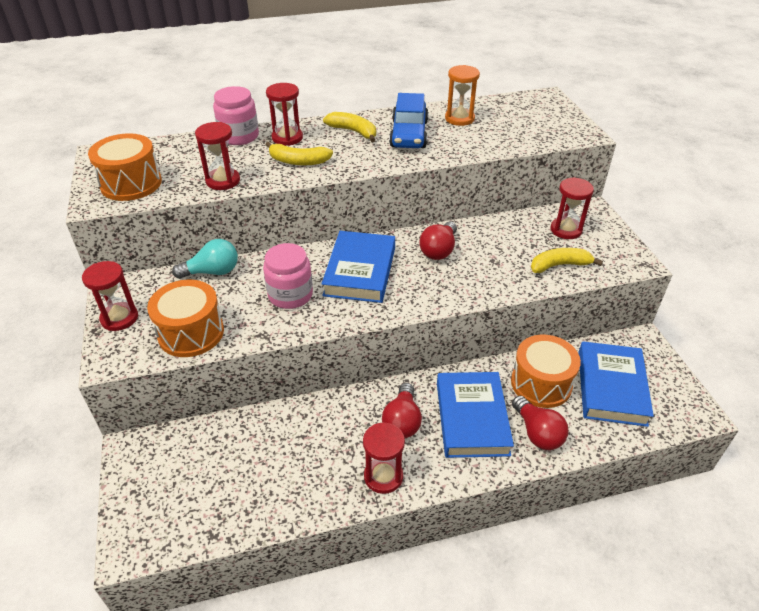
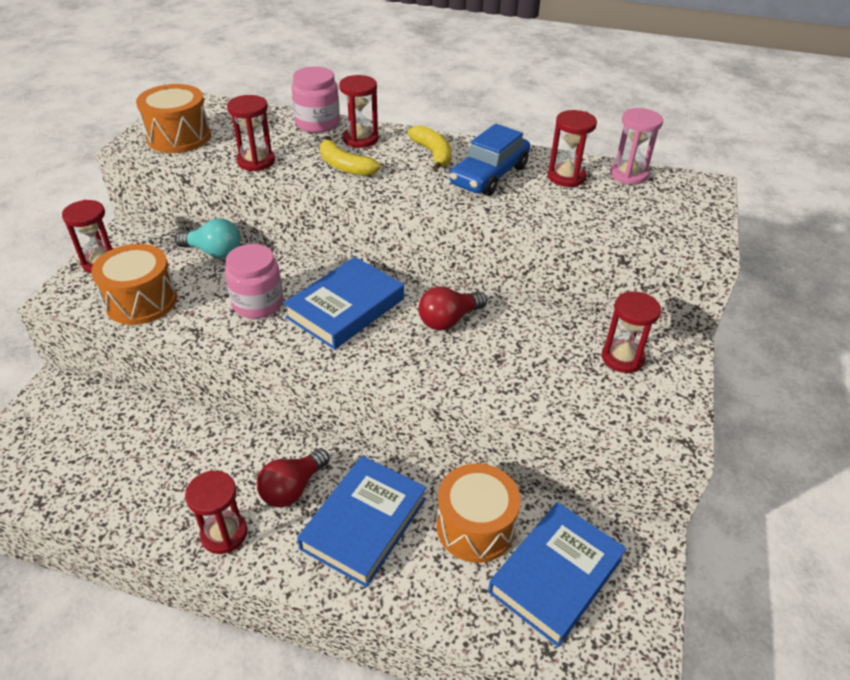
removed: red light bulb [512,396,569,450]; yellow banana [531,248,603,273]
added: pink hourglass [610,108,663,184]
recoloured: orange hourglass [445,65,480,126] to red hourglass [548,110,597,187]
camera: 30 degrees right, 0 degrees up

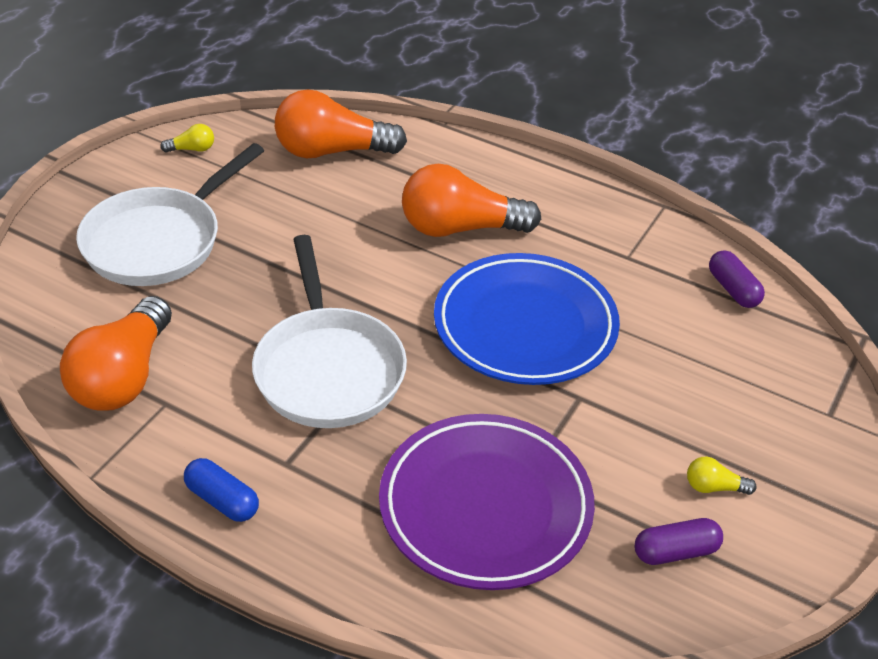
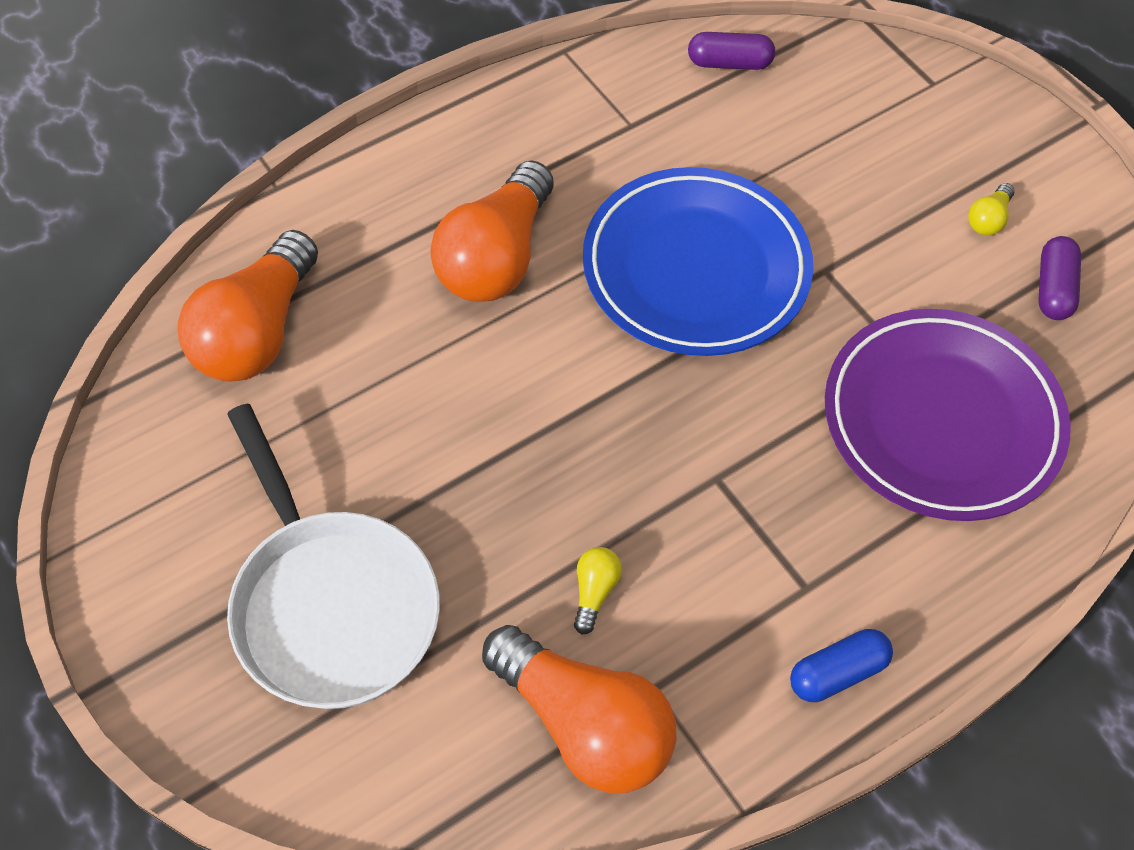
removed: white pan [252,235,407,428]
moved: yellow light bulb [160,124,214,153] to [574,547,622,635]
camera: 65 degrees left, 15 degrees up

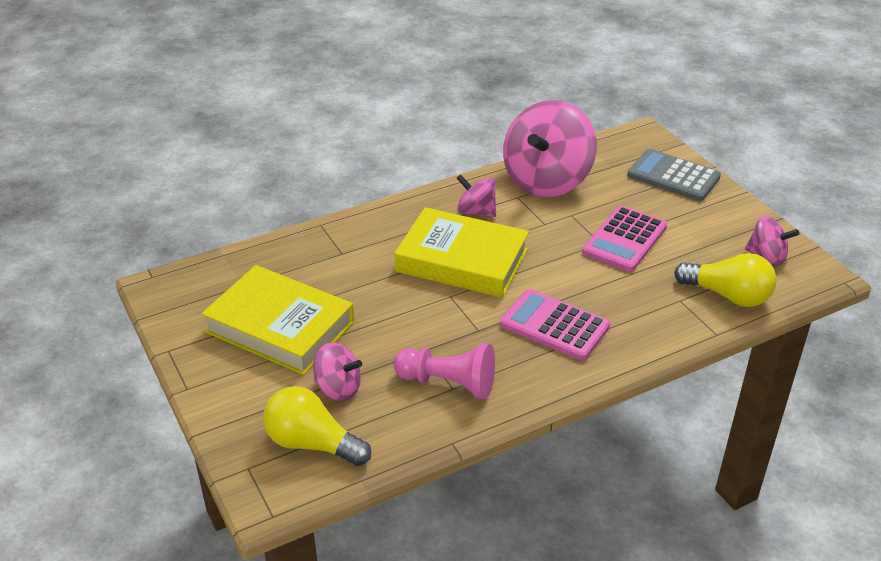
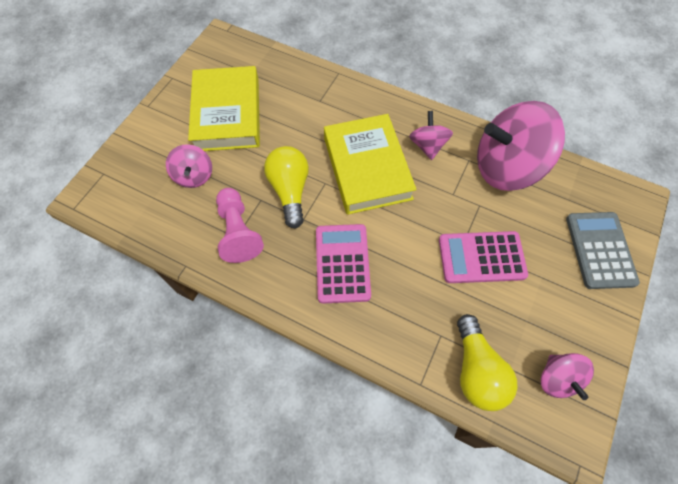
moved: yellow light bulb [263,386,371,466] to [264,146,309,229]
camera: 55 degrees right, 25 degrees up

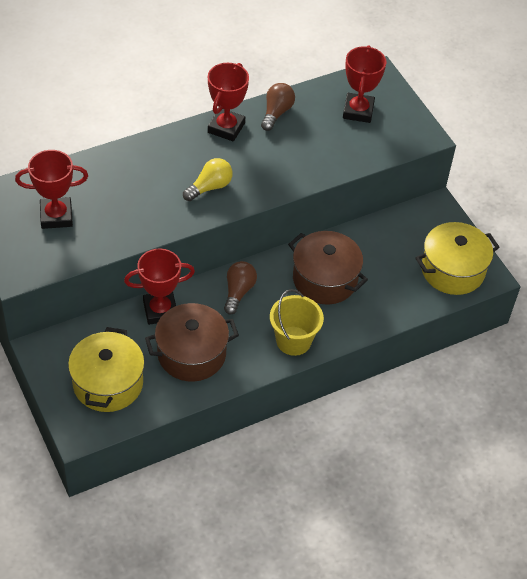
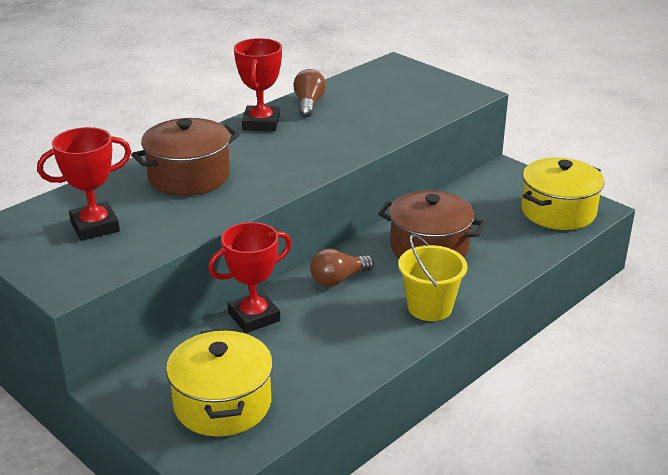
removed: yellow light bulb [183,158,233,201]; red trophy [343,45,386,123]
moved: brown pot [145,303,239,382] to [131,118,240,196]
turned: brown light bulb [224,261,257,315] = [310,248,374,287] 120 degrees counterclockwise
camera: 15 degrees left, 20 degrees down

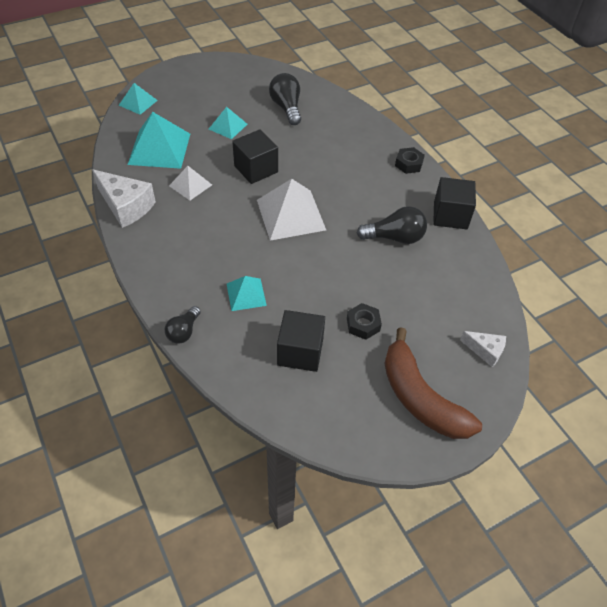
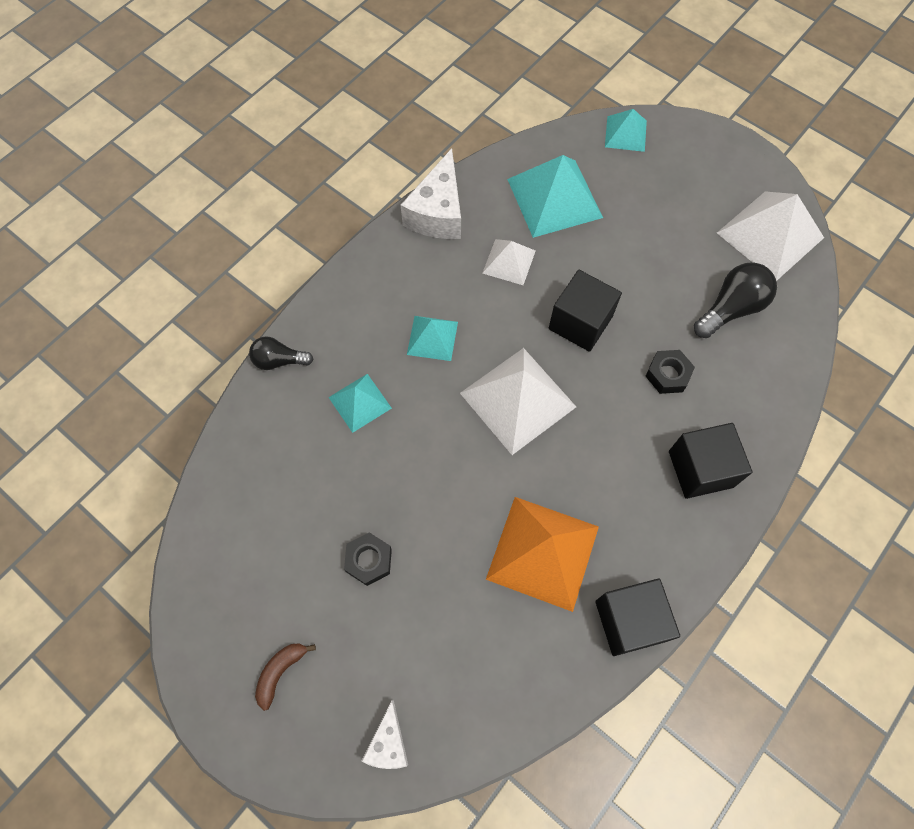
added: white pyramid [717,191,824,281]
moved: turquoise pyramid [209,107,247,139] to [407,316,458,361]; black cube [277,310,325,372] to [669,423,752,499]; black nut [395,147,425,174] to [646,350,695,394]
replaced: black light bulb [357,206,427,244] to orange pyramid [486,497,599,612]
resized: brown banana [384,327,482,439] = [255,643,316,711] x0.42
camera: 70 degrees right, 15 degrees up

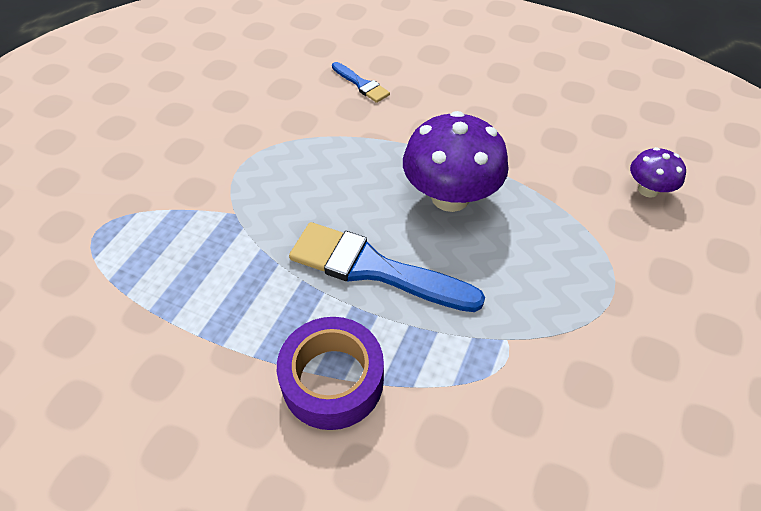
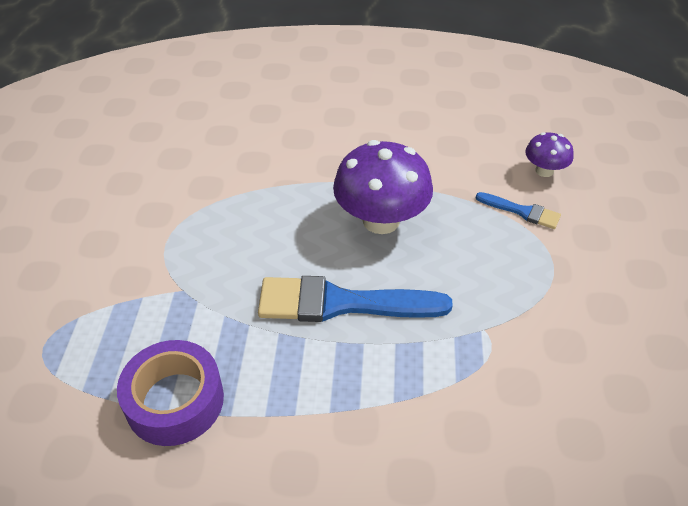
moved: purple tape [277,317,384,430] to [117,340,224,446]; blue brush [332,62,390,103] to [476,192,561,229]
camera: 20 degrees left, 5 degrees down

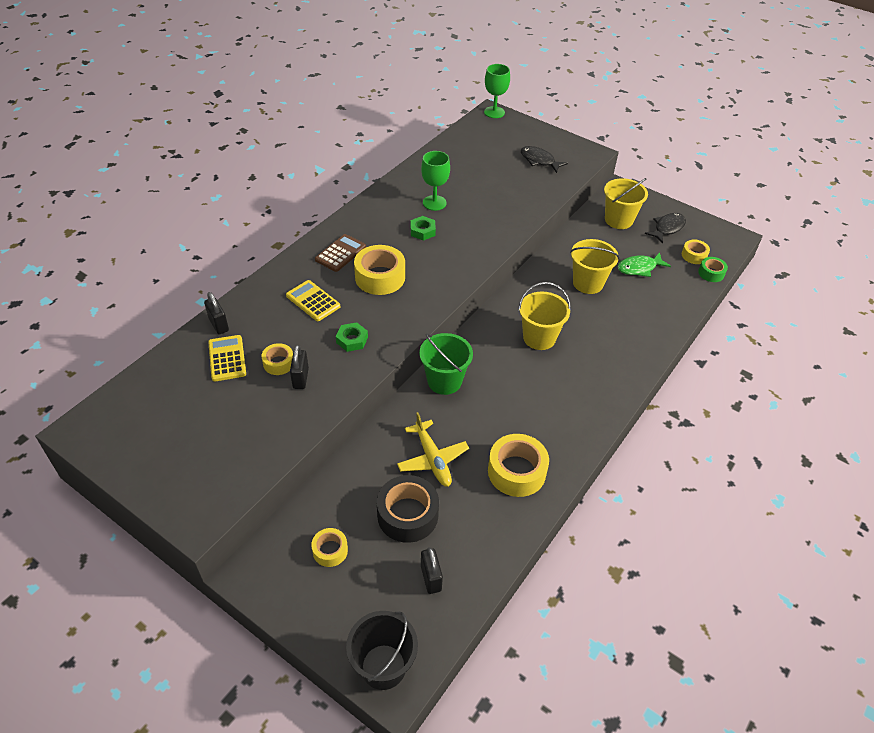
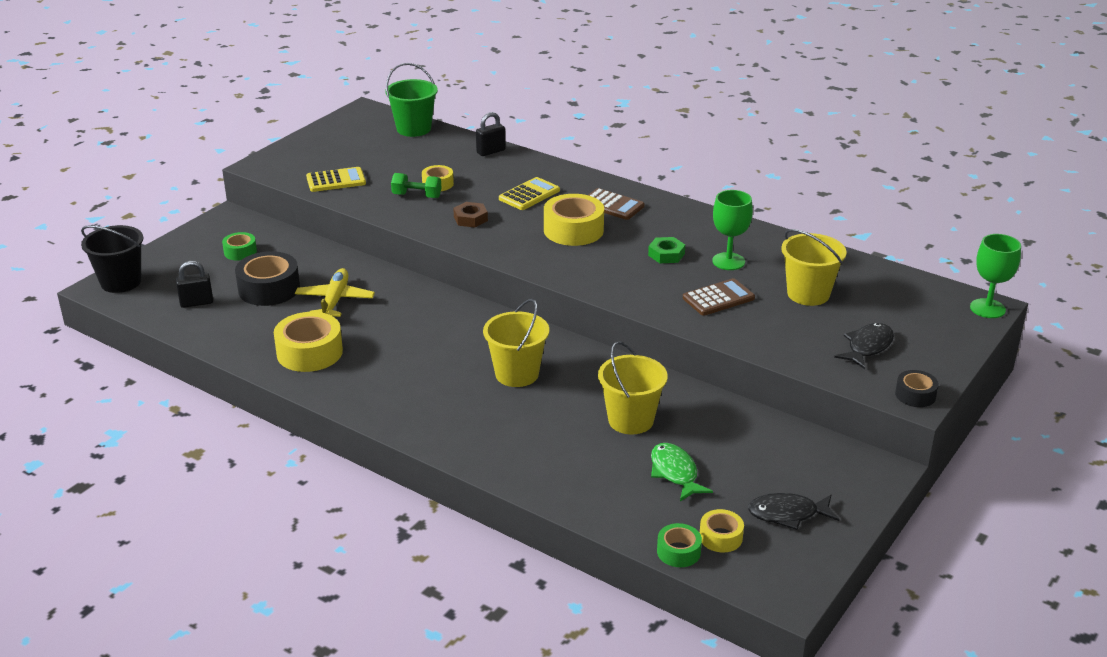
added: brown calculator [683,278,755,316]; black tape [895,370,939,407]
moved: yellow calculator [208,335,246,381] to [306,167,366,192]; green bucket [419,333,473,395] to [386,63,438,137]; yellow bucket [604,178,648,229] to [781,229,847,306]
replaced: black padlock [290,345,309,389] to green dumbbell [391,173,441,198]
recoloured: yellow tape [311,528,348,567] to green tape [222,232,257,261]; green nut [336,322,368,352] to brown nut [453,202,488,228]
turned: yellow plane [397,412,469,487] = [295,268,375,317] 120 degrees clockwise; black fish [645,213,686,244] = [748,493,839,530] 135 degrees clockwise
camera: 90 degrees right, 15 degrees down

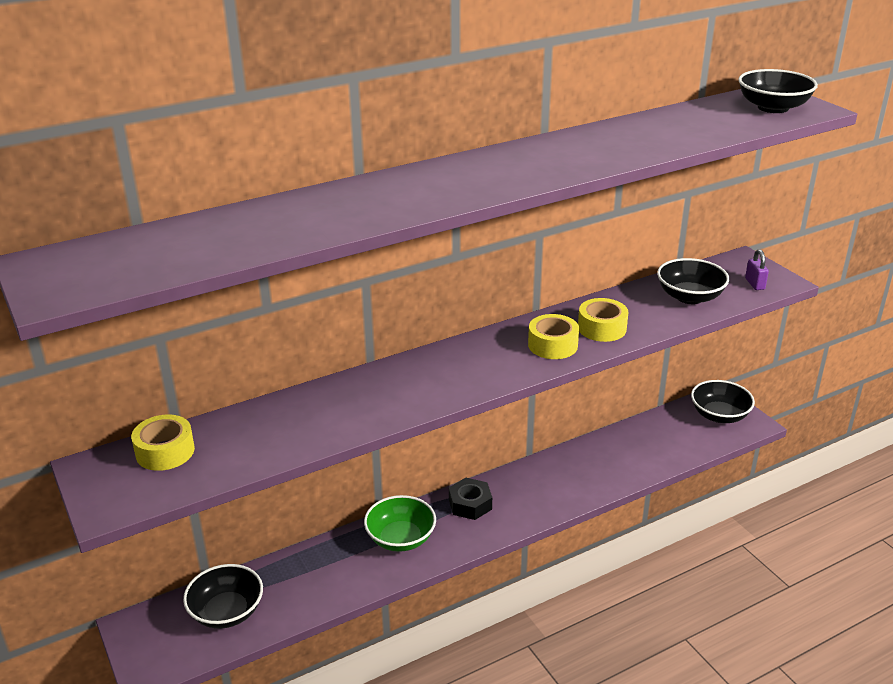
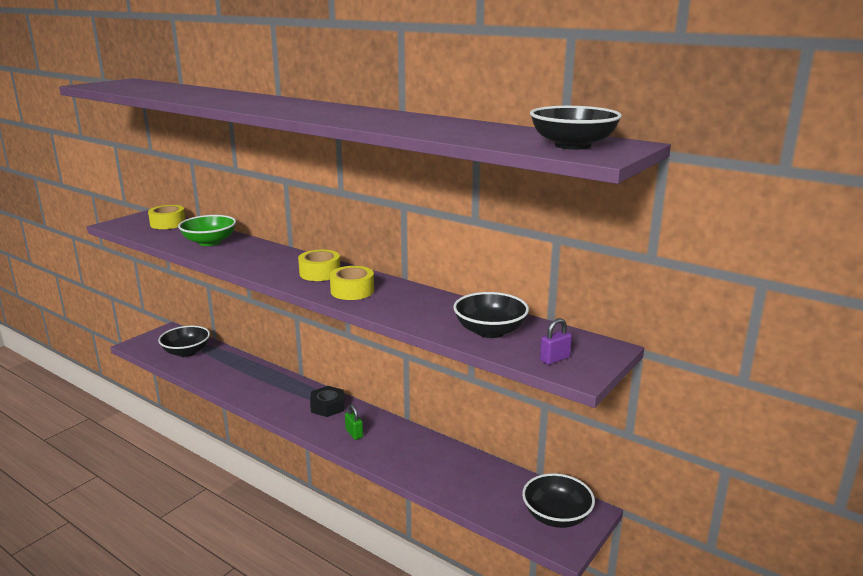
added: green padlock [345,404,363,440]
moved: green bowl [364,495,436,552] to [178,215,236,246]; yellow tape [578,298,629,342] to [298,250,340,281]
camera: 65 degrees right, 10 degrees down

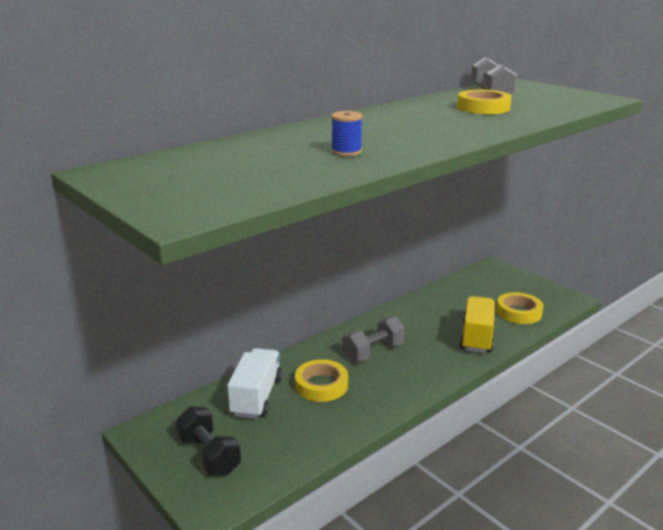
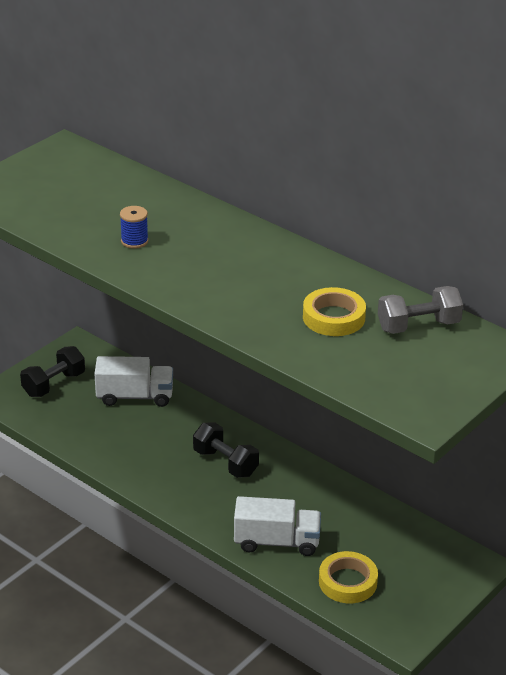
removed: yellow tape [295,359,348,402]
recoloured: grey dumbbell [342,316,405,362] to black dumbbell [193,423,259,478]; yellow truck [460,296,495,353] to white truck [234,496,321,556]
camera: 80 degrees right, 10 degrees up

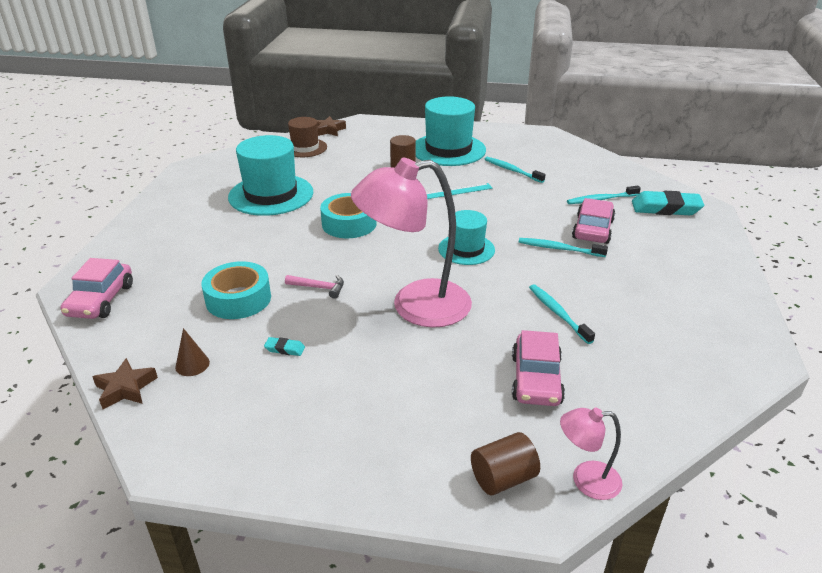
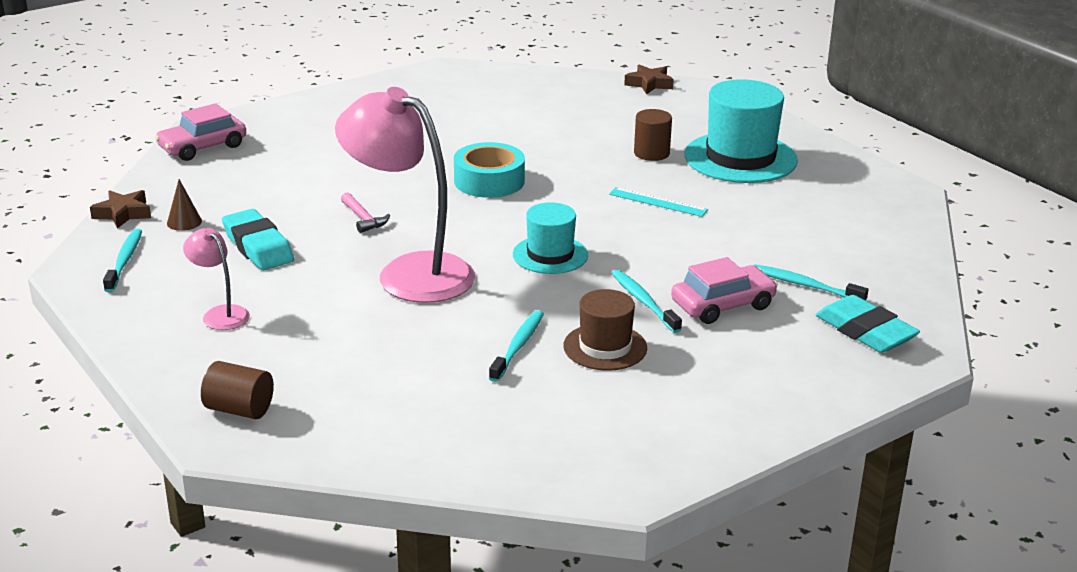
removed: turquoise tape [201,261,271,319]; turquoise hat [228,135,313,216]; pink car [512,330,565,406]
moved: brown hat [288,117,327,157] to [563,289,647,371]; turquoise toothbrush [484,157,545,183] to [103,229,142,292]; pink lamp [560,408,622,500] to [183,228,250,330]
resized: turquoise eraser [264,337,305,356] = [222,209,294,270] x2.27
camera: 45 degrees right, 5 degrees down

